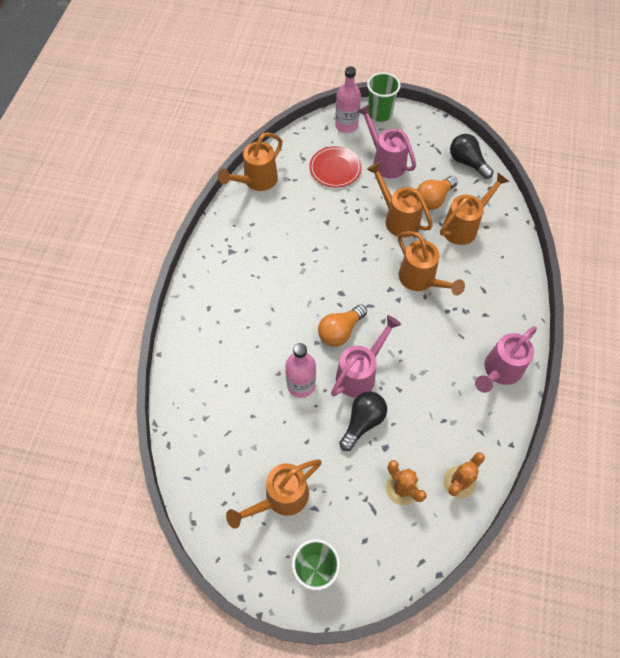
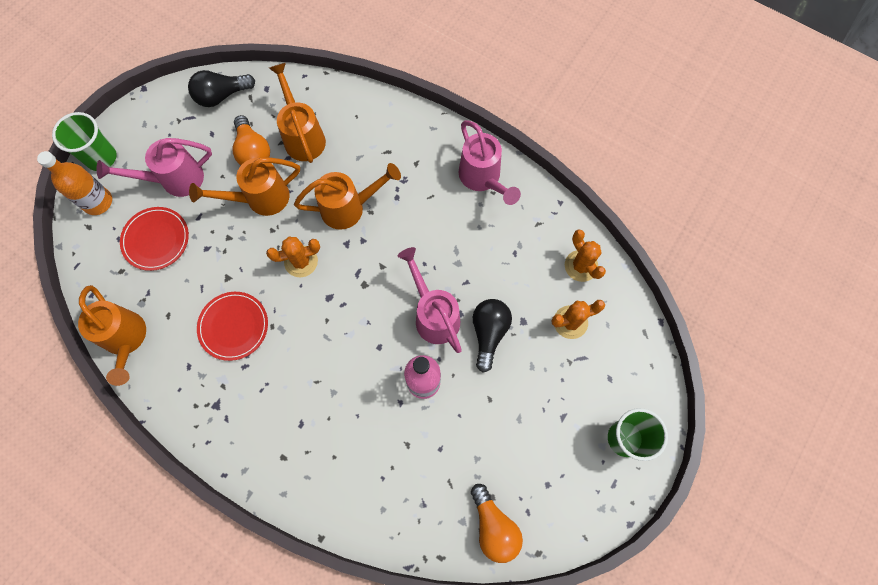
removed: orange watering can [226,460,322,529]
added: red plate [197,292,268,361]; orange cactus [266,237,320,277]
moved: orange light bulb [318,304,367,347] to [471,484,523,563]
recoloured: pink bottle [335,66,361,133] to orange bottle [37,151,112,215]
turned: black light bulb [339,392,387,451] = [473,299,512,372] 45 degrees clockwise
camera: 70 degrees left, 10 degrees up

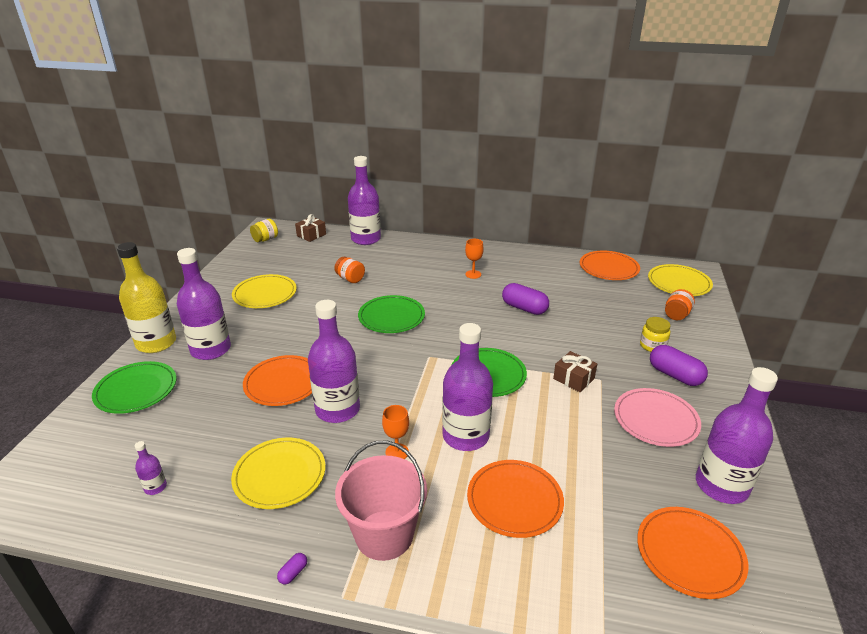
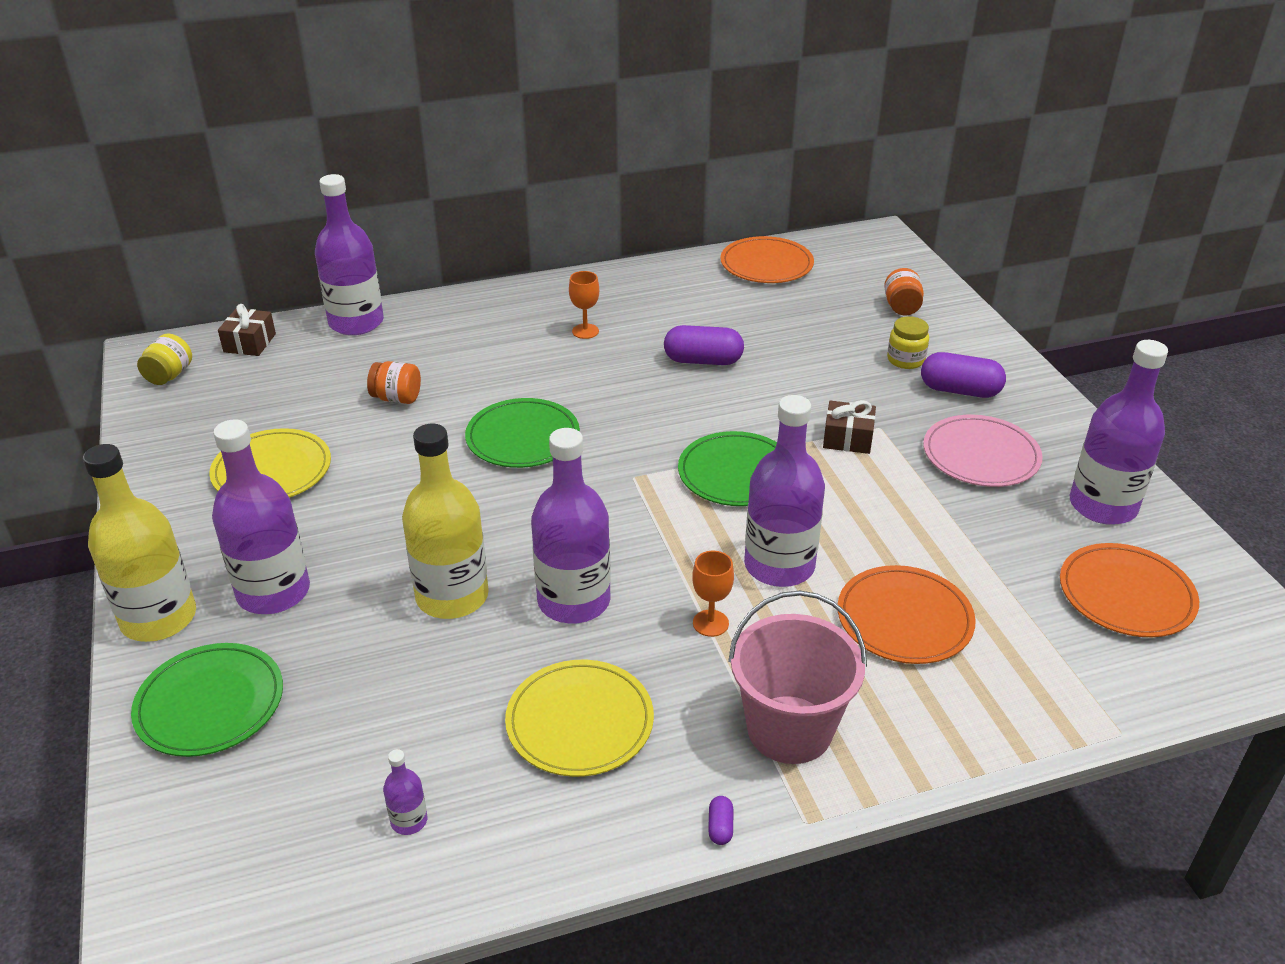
removed: yellow plate [648,264,713,296]
replaced: orange plate [243,355,312,406] to yellow bottle [402,424,489,619]
camera: 30 degrees left, 5 degrees up

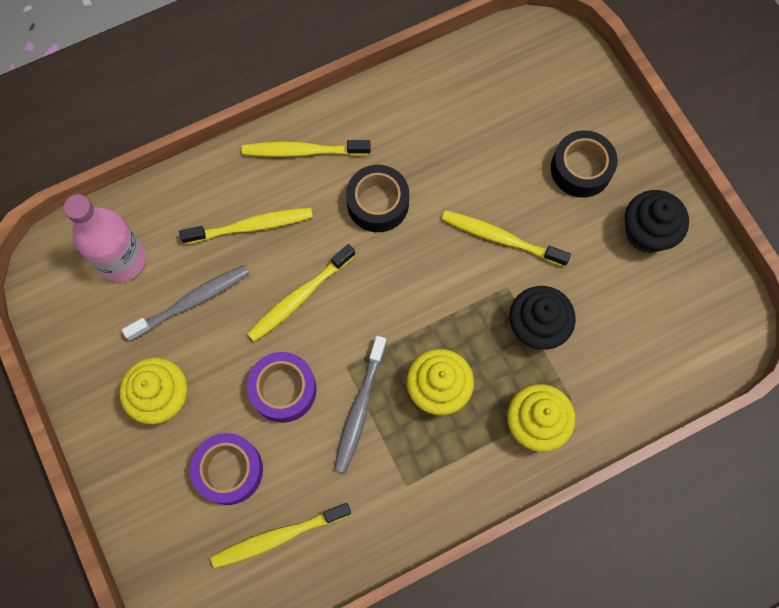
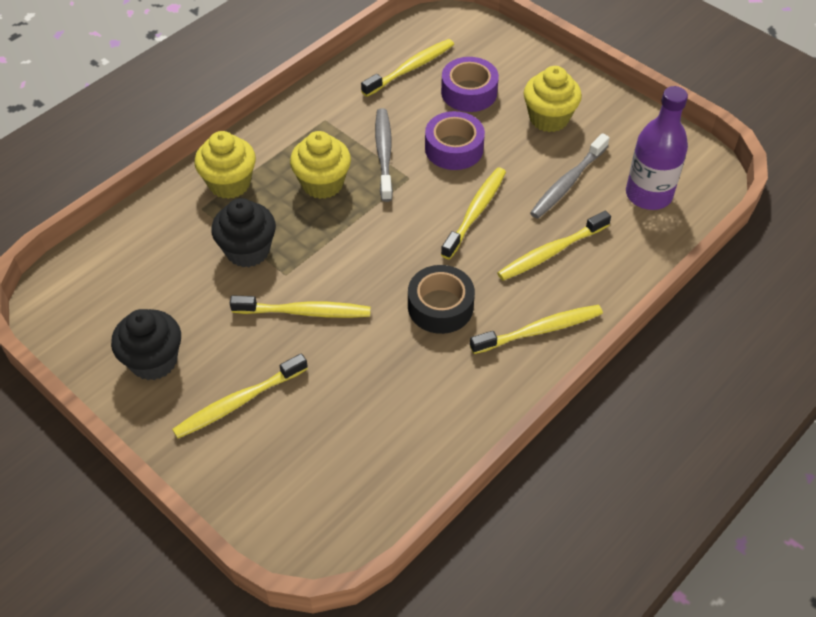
replaced: black tape [551,130,618,198] to yellow toothbrush [172,353,308,438]
recoloured: pink bottle [64,195,146,282] to purple bottle [626,86,688,210]
camera: 160 degrees right, 20 degrees down

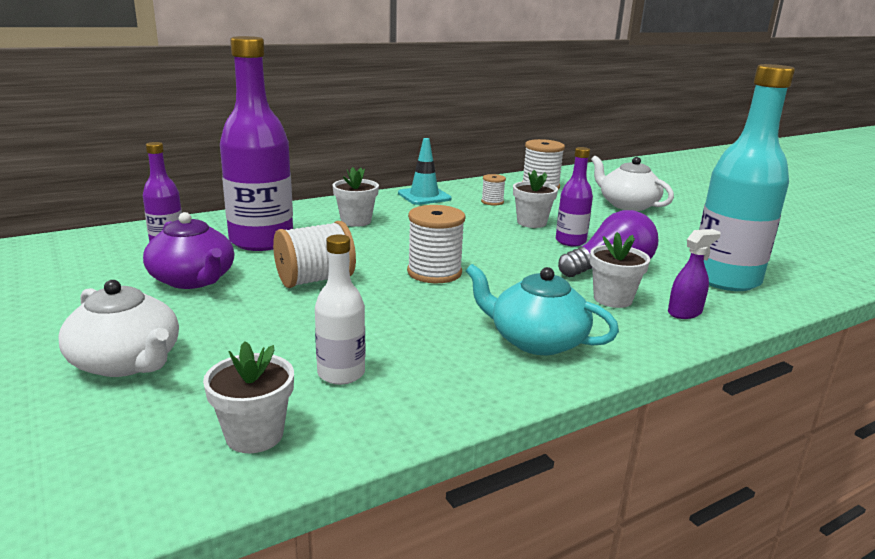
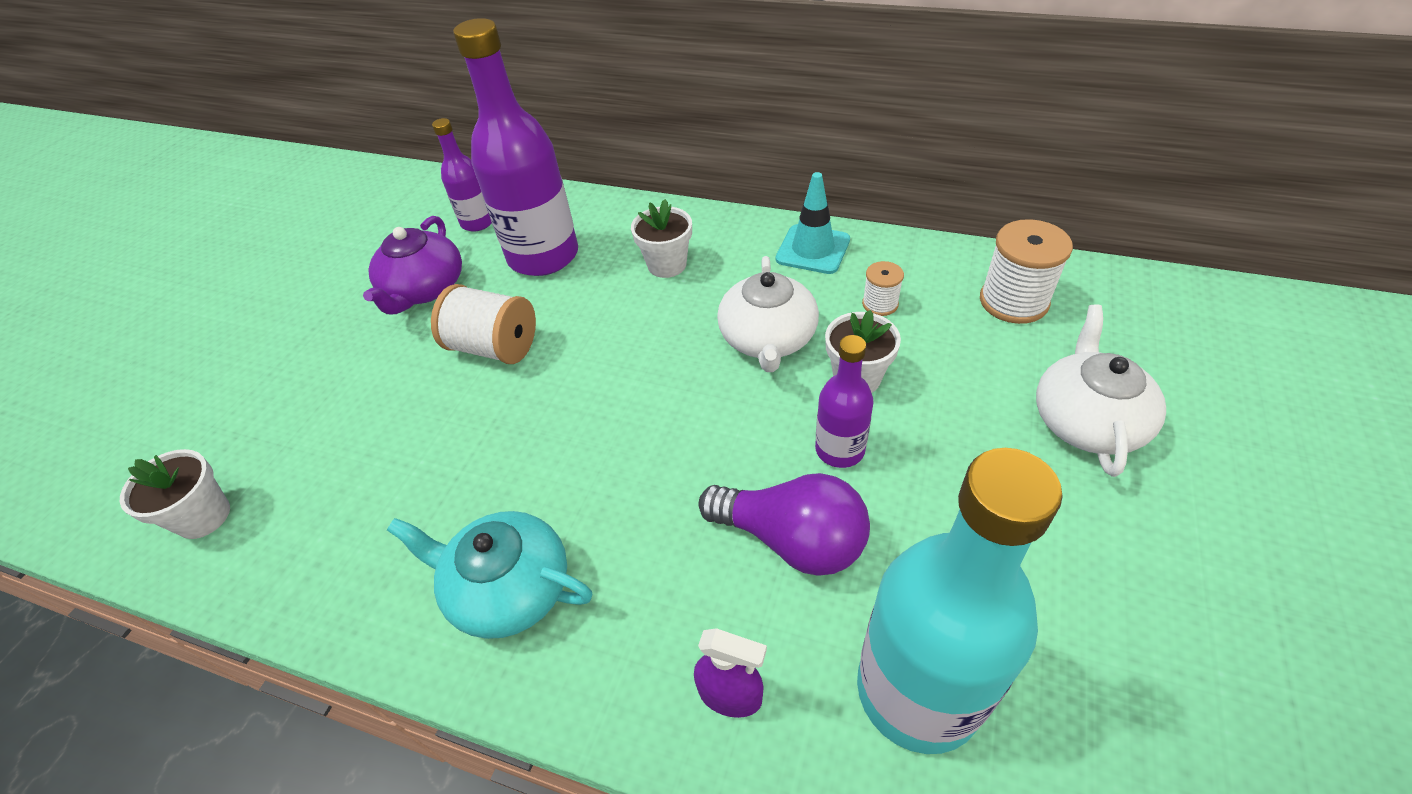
removed: white bottle [315,234,365,385]; white spool [407,205,465,283]; white flower pot [590,232,650,308]
moved: white teapot [58,280,179,377] to [717,256,819,372]
turned: turquoise teapot [466,264,619,355] = [387,511,592,639] 60 degrees counterclockwise
camera: 55 degrees right, 25 degrees up

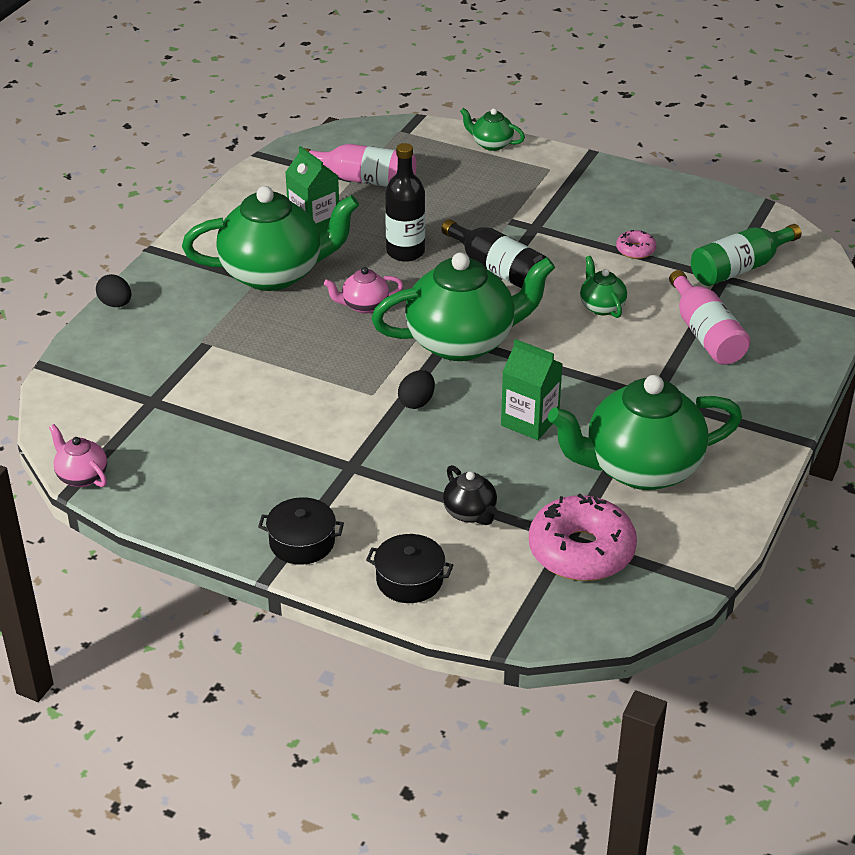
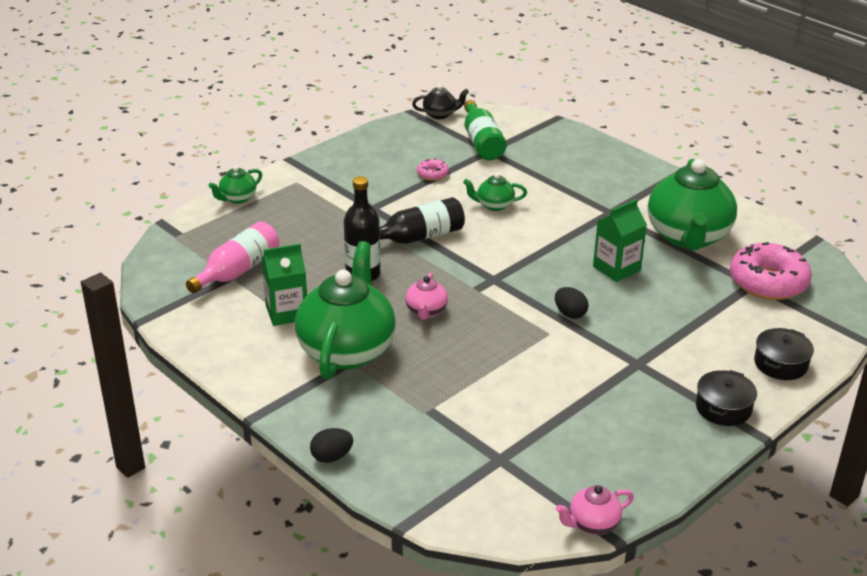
removed: green teapot [371,252,555,361]; pink bottle [669,270,750,365]
moved: black teapot [443,465,497,525] to [412,85,469,119]
camera: 70 degrees left, 5 degrees down

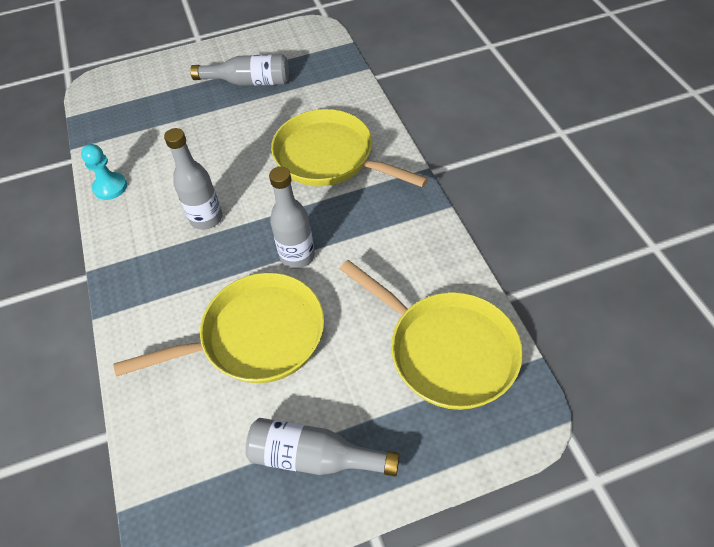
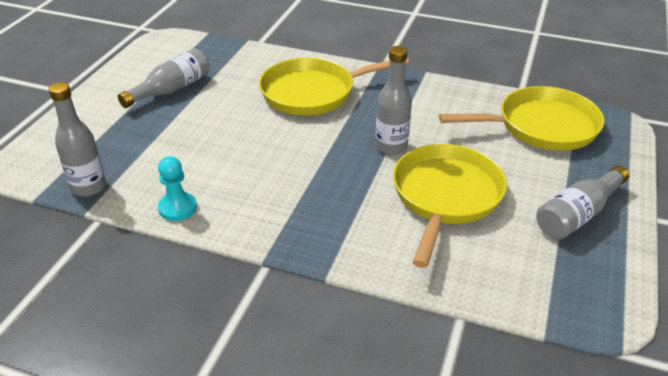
moved: grey bottle [164,128,222,230] to [48,82,106,197]
camera: 55 degrees left, 15 degrees down

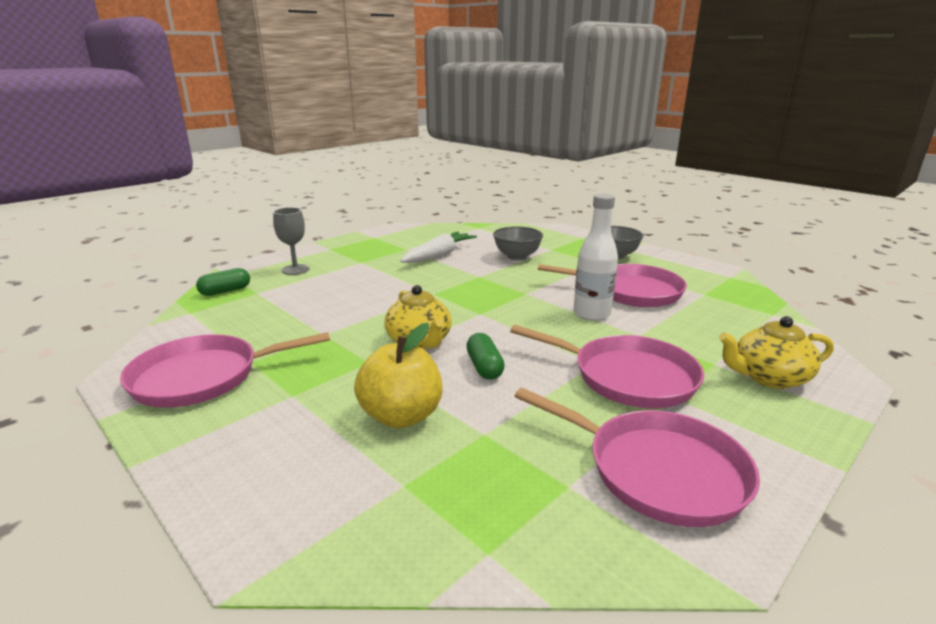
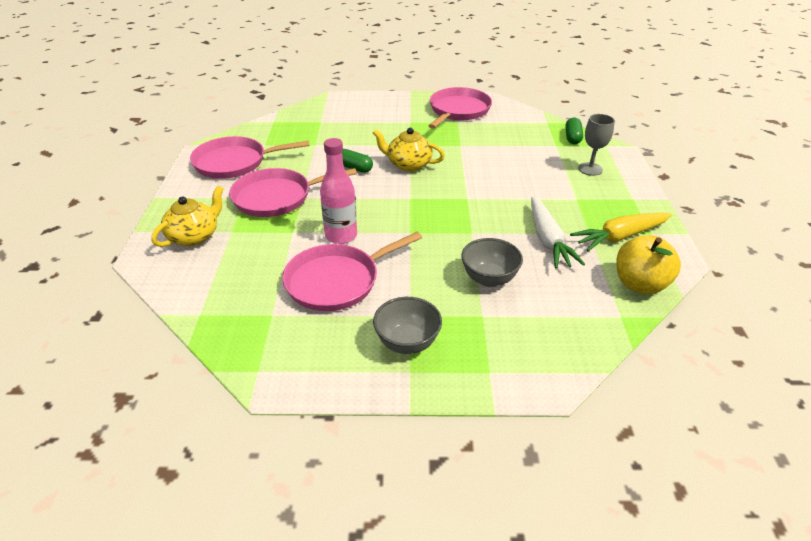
added: yellow carrot [570,212,672,251]
moved: yellow apple [354,323,443,428] to [617,235,681,294]
recoloured: white bottle [573,194,618,321] to pink bottle [320,138,357,244]
camera: 135 degrees right, 15 degrees up

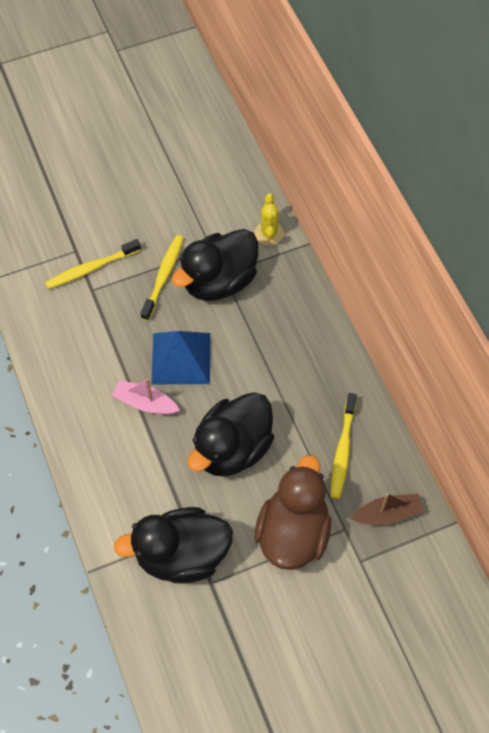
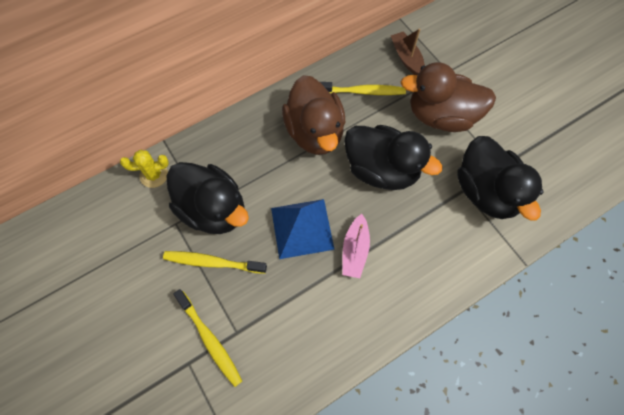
added: brown duck [282,75,346,155]
camera: 100 degrees left, 5 degrees up

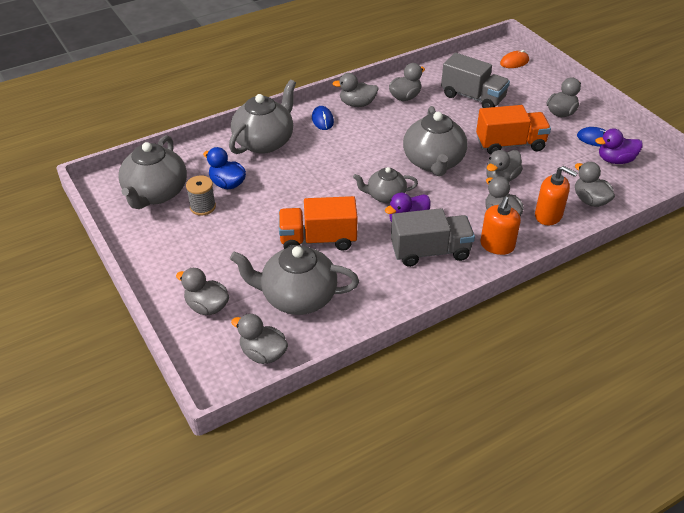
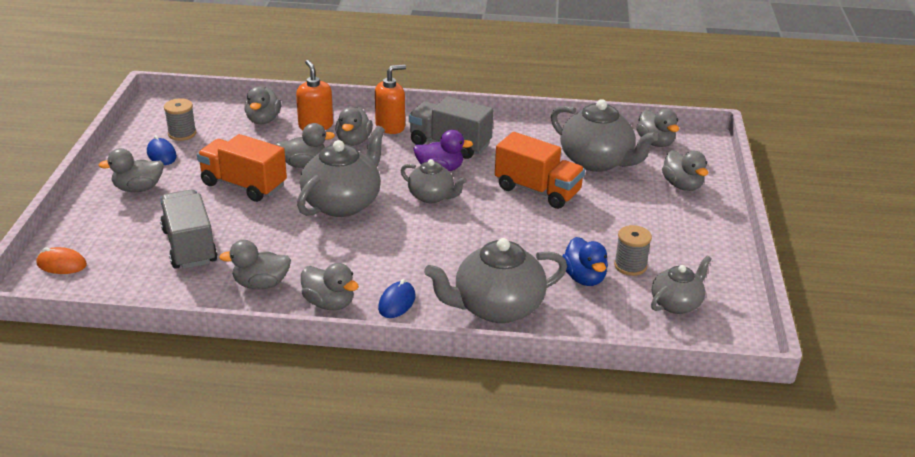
replaced: purple duck [595,128,643,164] to grey spool [164,98,196,141]
resized: grey teapot [118,135,187,209] = [651,256,711,314] x0.59
camera: 145 degrees left, 10 degrees down

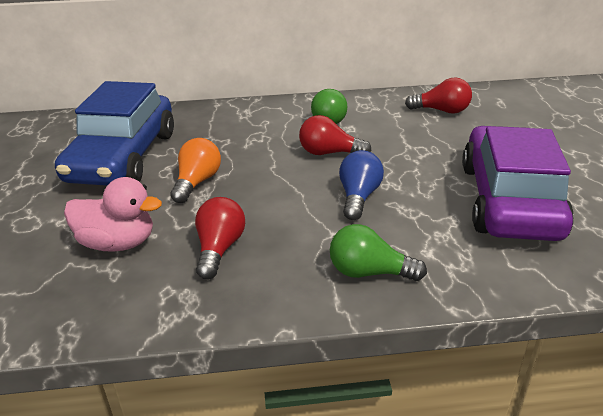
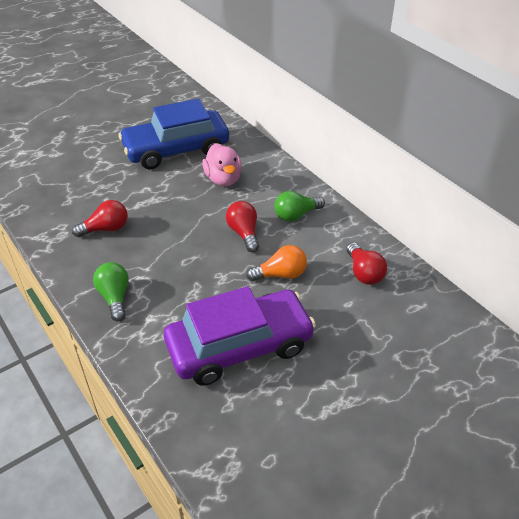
removed: blue light bulb [339,150,384,220]
moved: pink duck [64,177,162,252] to [202,143,242,186]; orange light bulb [170,138,221,203] to [246,245,307,281]
camera: 60 degrees right, 10 degrees up

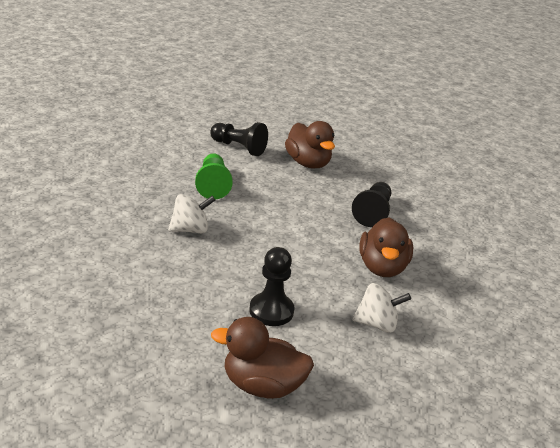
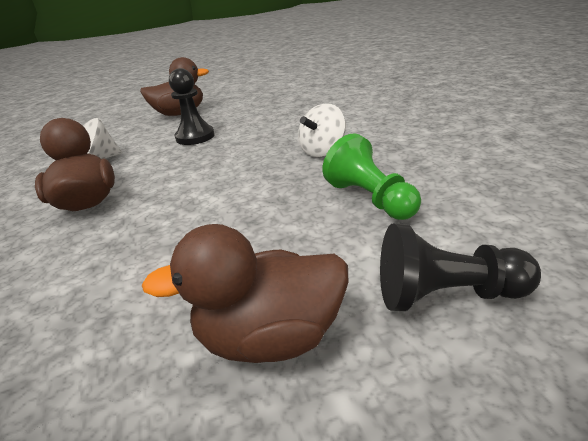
removed: black pawn [352,182,391,227]
turned: brown duck [285,121,335,168] = [142,224,348,363] 45 degrees counterclockwise
camera: 160 degrees right, 0 degrees up

